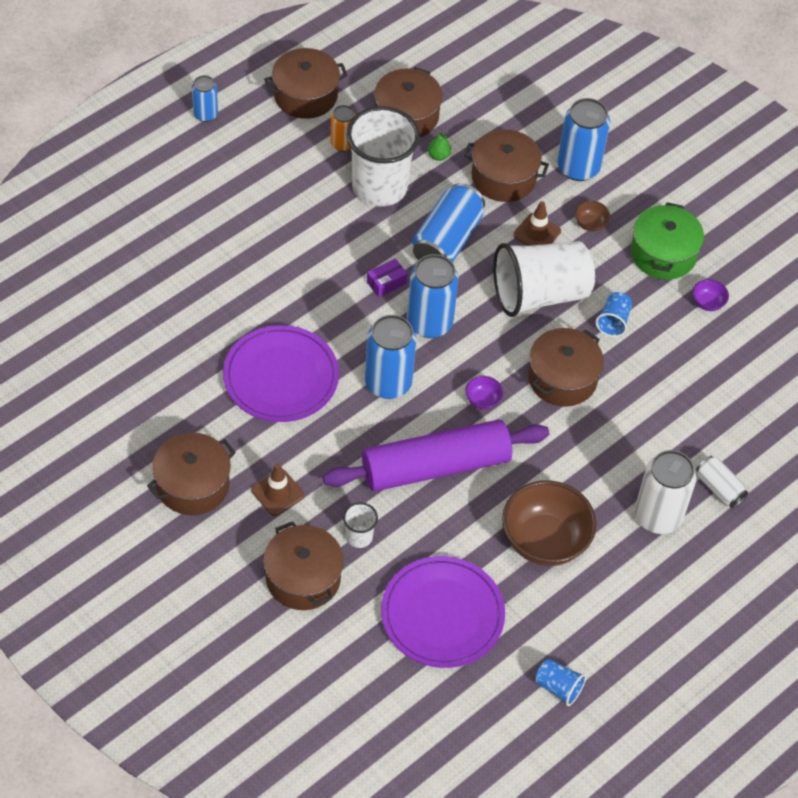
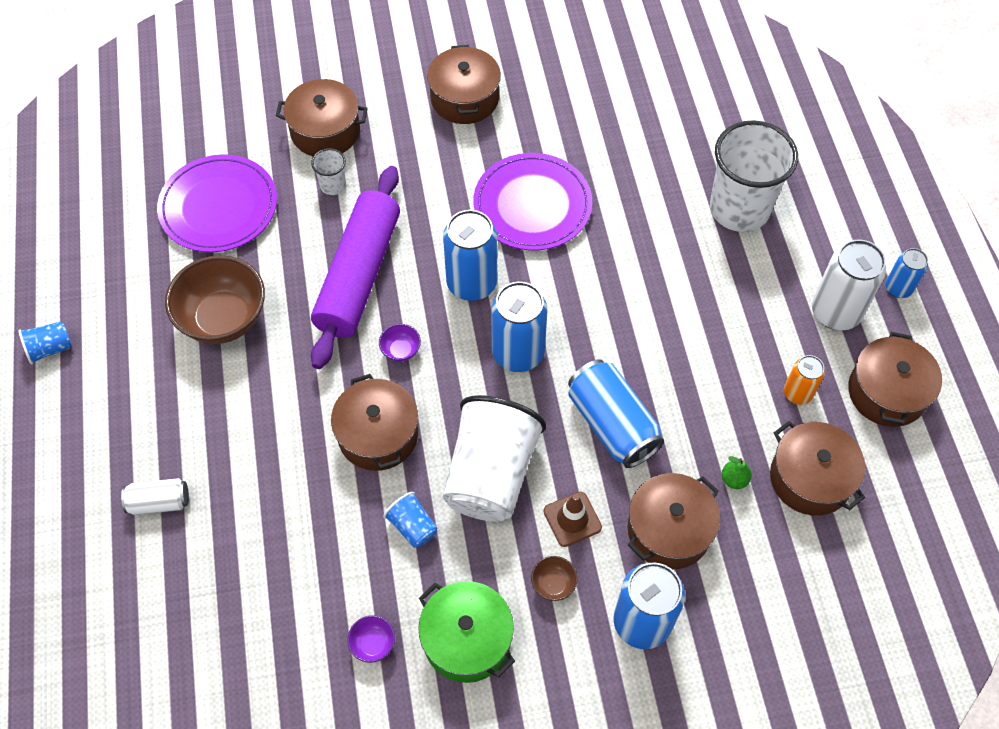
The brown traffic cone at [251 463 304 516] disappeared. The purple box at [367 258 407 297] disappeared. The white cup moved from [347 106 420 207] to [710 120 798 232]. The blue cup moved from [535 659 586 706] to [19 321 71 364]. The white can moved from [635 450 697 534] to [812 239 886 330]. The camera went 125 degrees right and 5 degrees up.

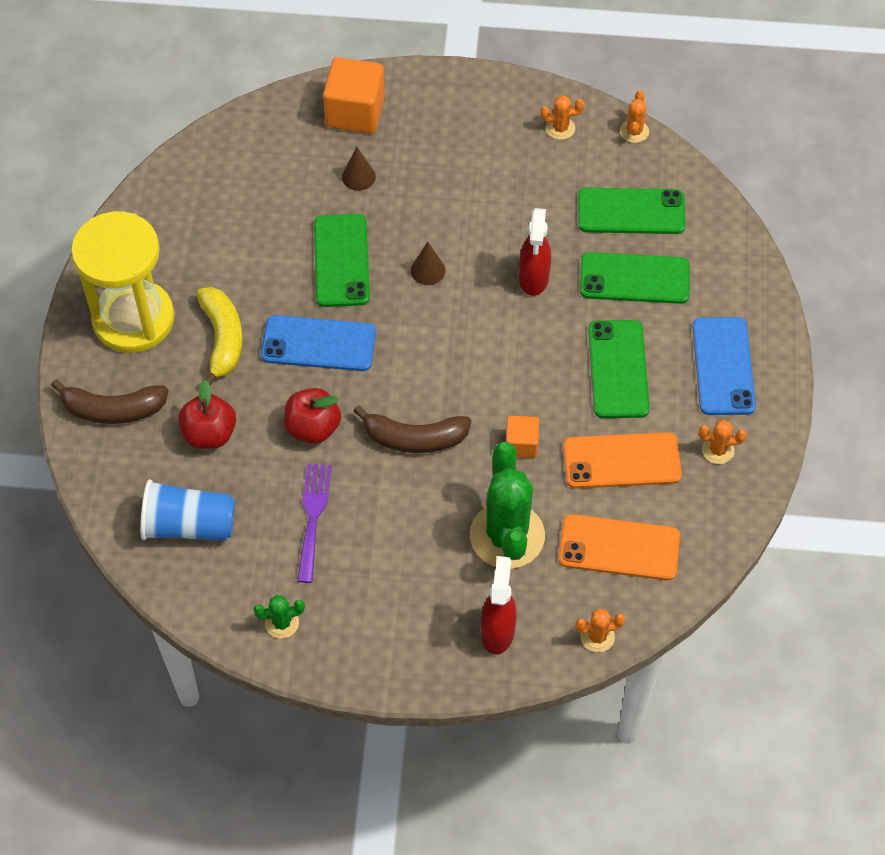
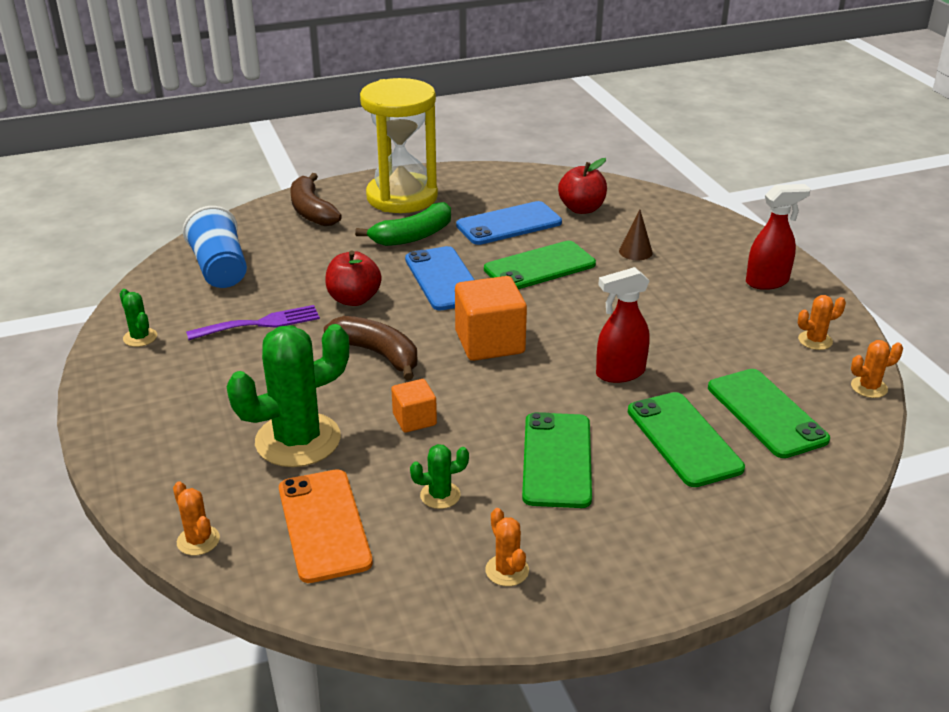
The brown cone at [411 242 445 285] disappeared. The red apple moved from [178 380 236 449] to [558 158 607 214]. The orange cube moved from [323 57 385 134] to [455 276 527 361]. The red spray bottle moved from [481 556 517 654] to [746 184 811 290]. The blue phone moved from [692 317 756 415] to [456 201 562 245]. The orange phone at [563 432 682 489] was replaced by the green cactus at [410 444 469 509]. The yellow banana at [196 287 243 385] became the green banana at [355 202 451 246]. The brown banana at [353 405 471 453] turned 150 degrees clockwise. The orange cactus at [540 95 584 140] turned 75 degrees counterclockwise. The green phone at [588 320 650 418] turned 60 degrees counterclockwise. The camera went 65 degrees right and 25 degrees down.

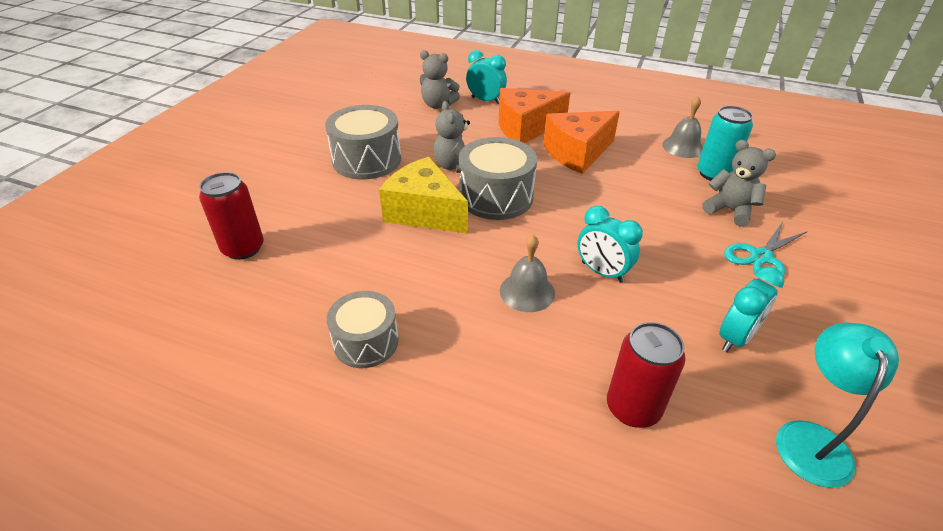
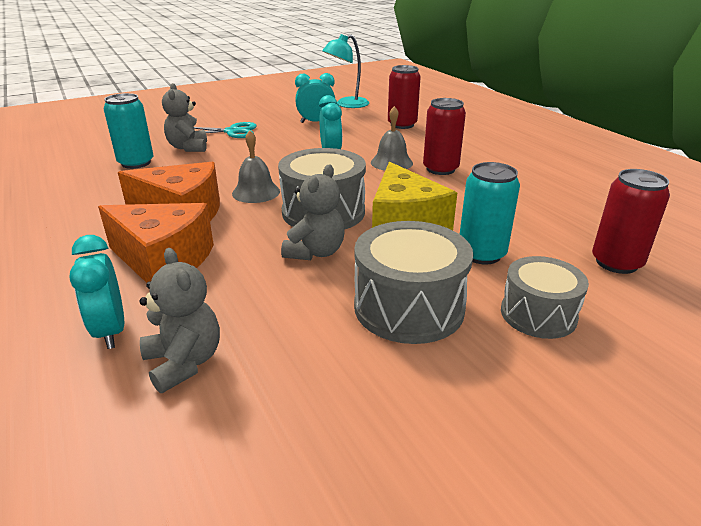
The red can at [423 98 466 175] appeared. The turquoise can at [460 162 520 264] appeared. The grey drum moved from [327 291 399 368] to [501 256 589 339]. The grey bell moved from [662 97 703 158] to [232 130 280 203]. The camera went 140 degrees left and 10 degrees down.

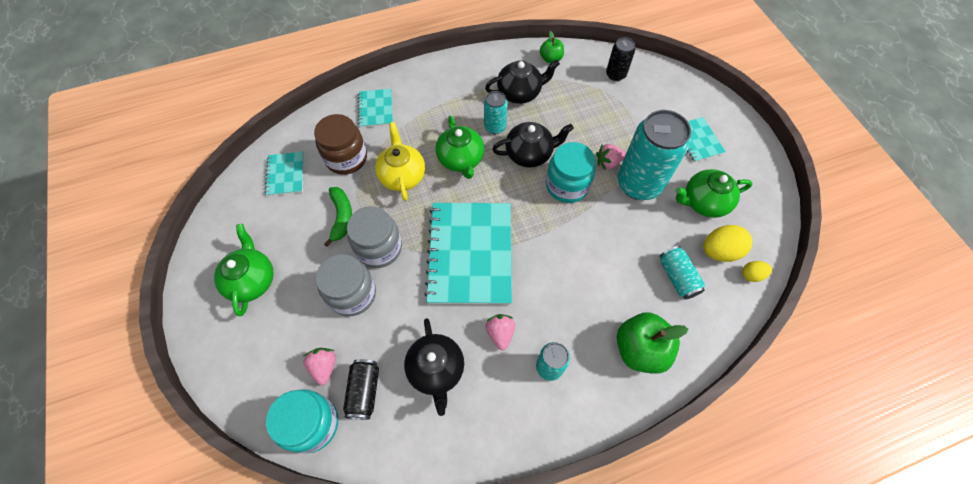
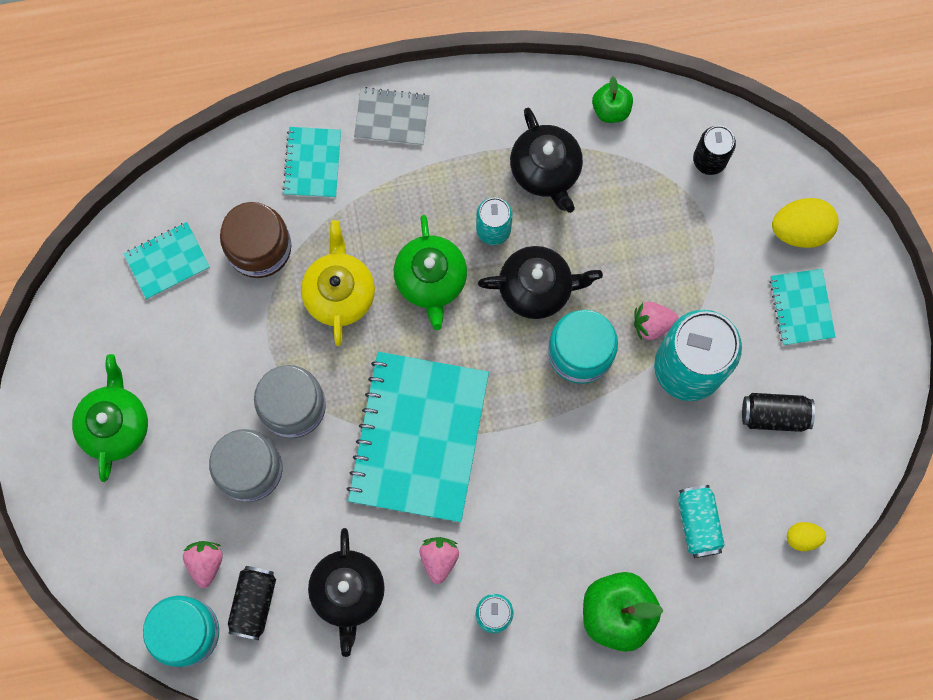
The green banana at [324 187 352 247] disappeared. The grey notebook at [354 87 430 145] appeared. The yellow egg moved from [703 225 752 262] to [772 198 839 248]. The green teapot at [675 169 753 218] was replaced by the black can at [742 393 815 432]. The turquoise notebook at [265 151 304 196] turned 60 degrees clockwise. The black teapot at [485 60 560 104] turned 75 degrees clockwise. The camera went 10 degrees right and 15 degrees up.

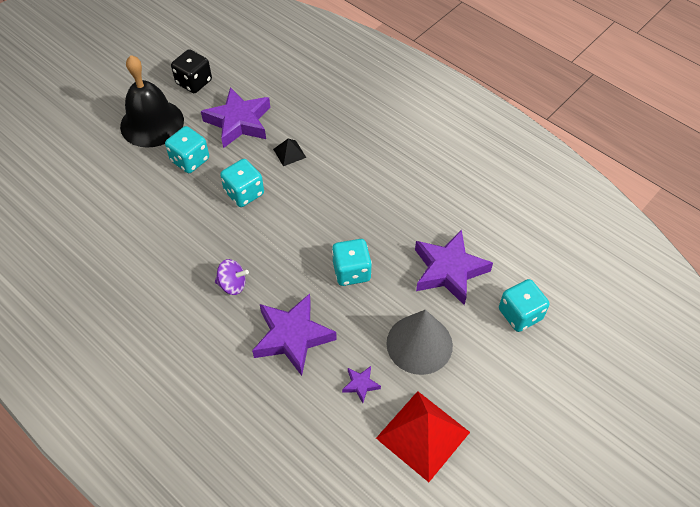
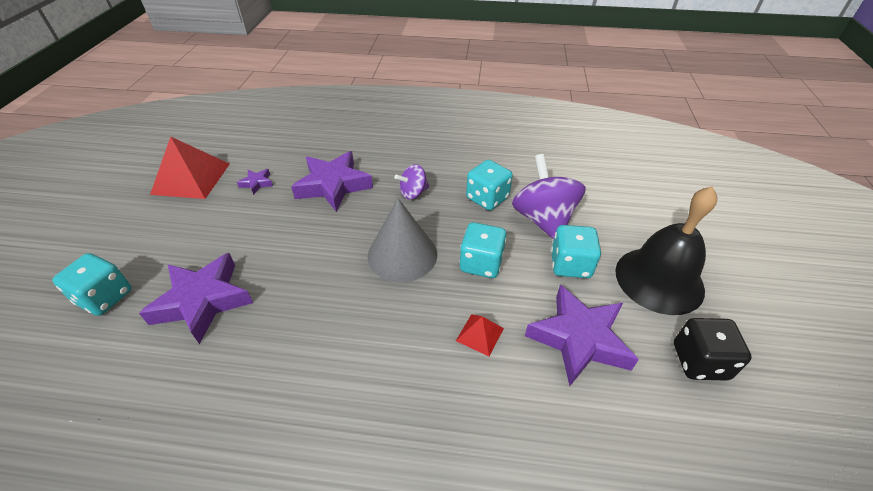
The purple spinning top at [512 154 586 240] appeared. The turquoise dice moved from [332 239 372 286] to [466 160 513 211]. The grey cone moved from [386 310 453 375] to [368 198 437 282]. The black pyramid at [273 138 306 166] became the red pyramid at [456 314 504 356]. The camera went 145 degrees right and 10 degrees down.

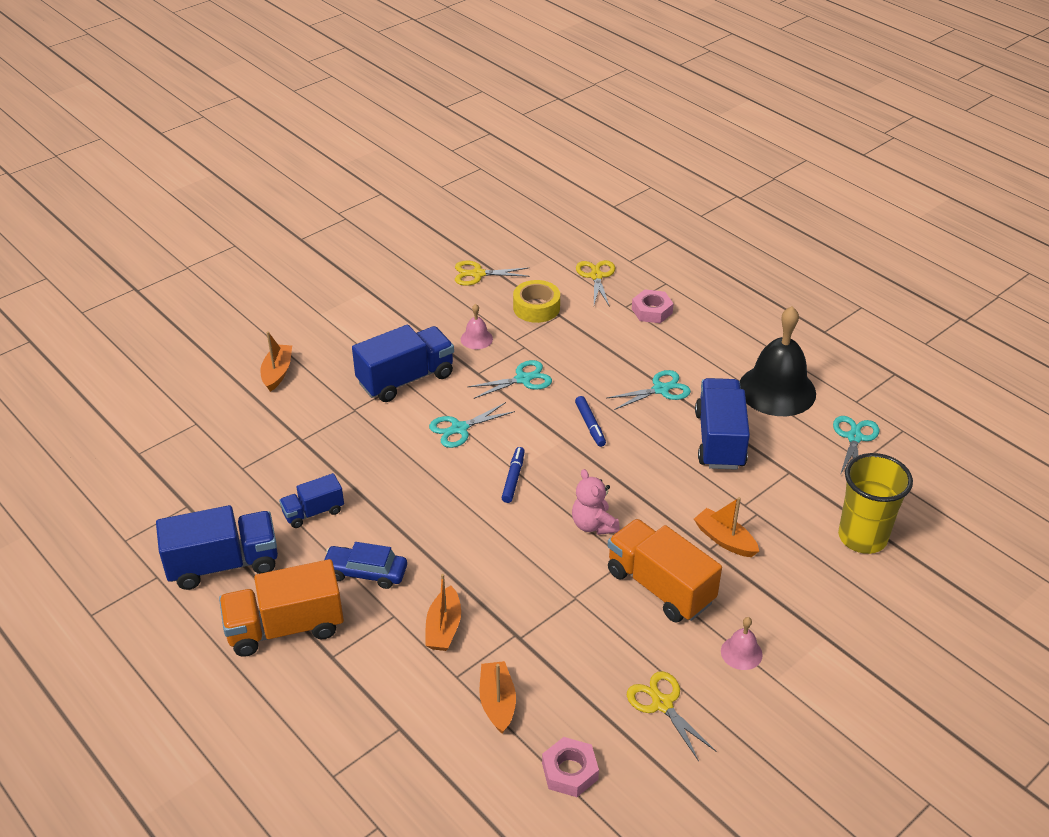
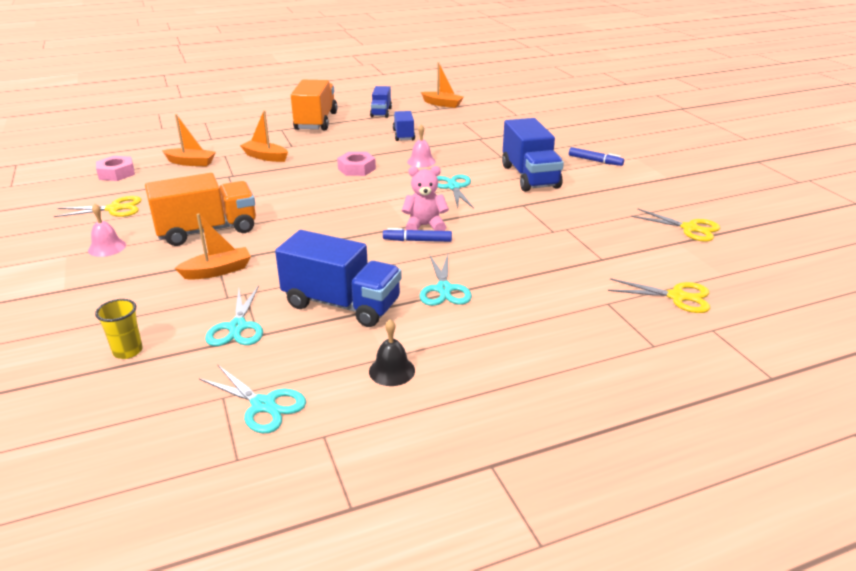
The blue car at [324 542 407 589] disappeared. The yellow tape at [513 280 560 323] disappeared. The orange boat moved from [260 331 292 392] to [421 62 464 108]. The pink bell moved from [461 304 493 349] to [407 124 436 168]. The turquoise scissors moved from [468 360 552 399] to [205 285 263 346]. The blue marker moved from [502 447 525 503] to [569 147 624 166]. The pink teddy bear moved from [572 469 620 535] to [402 166 449 231]. The pink nut moved from [632 289 674 323] to [337 152 376 176]. The yellow scissors at [455 261 530 286] turned 105 degrees clockwise. The blue truck at [156 505 278 590] changed to 0.56 times the size. The black bell at [740 306 816 416] changed to 0.44 times the size. The yellow cup at [838 453 913 554] changed to 0.50 times the size. The camera went 110 degrees right and 10 degrees down.

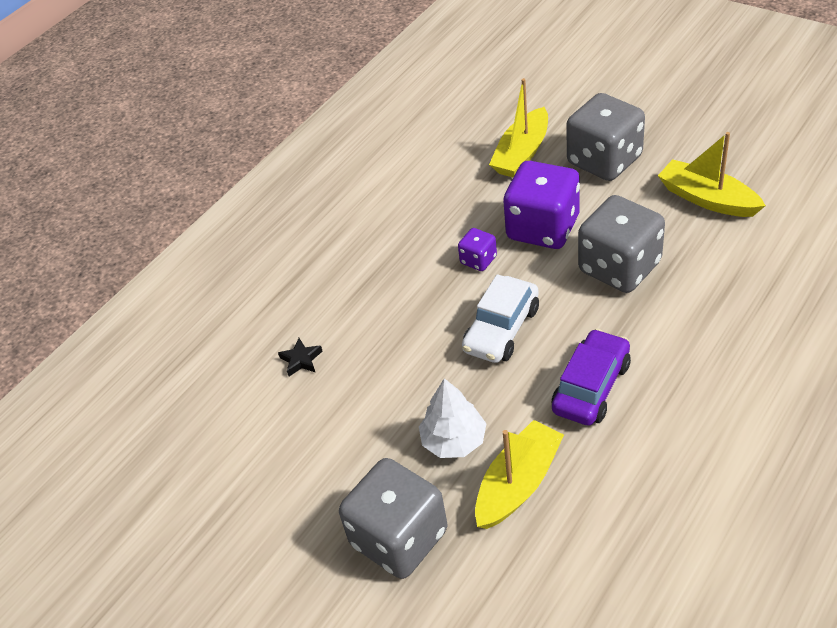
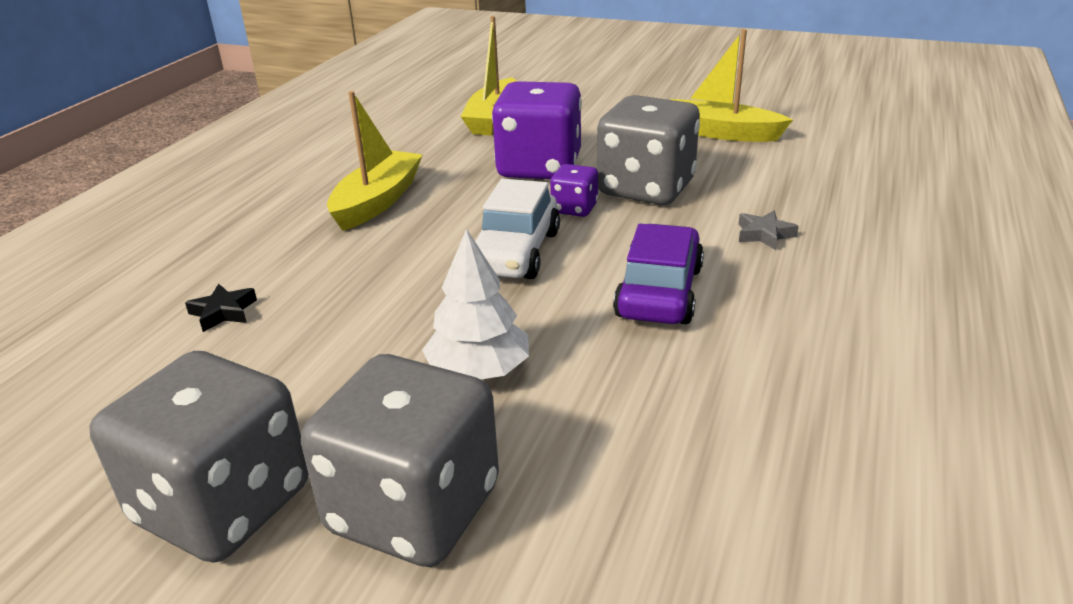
The grey star at [739 211 799 250] appeared. The purple dice moved from [458 228 497 271] to [550 164 598 217]. The yellow boat moved from [475 420 564 529] to [327 91 423 231]. The grey dice moved from [566 93 645 181] to [89 351 309 563]. The camera went 20 degrees left and 15 degrees down.

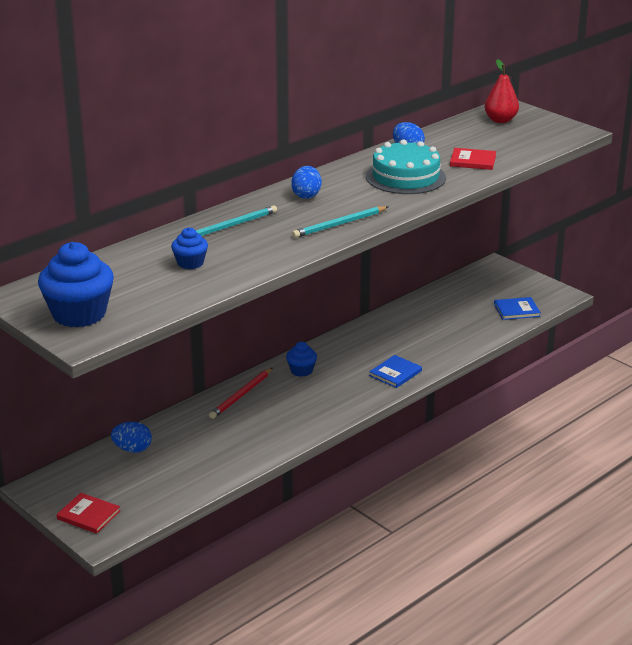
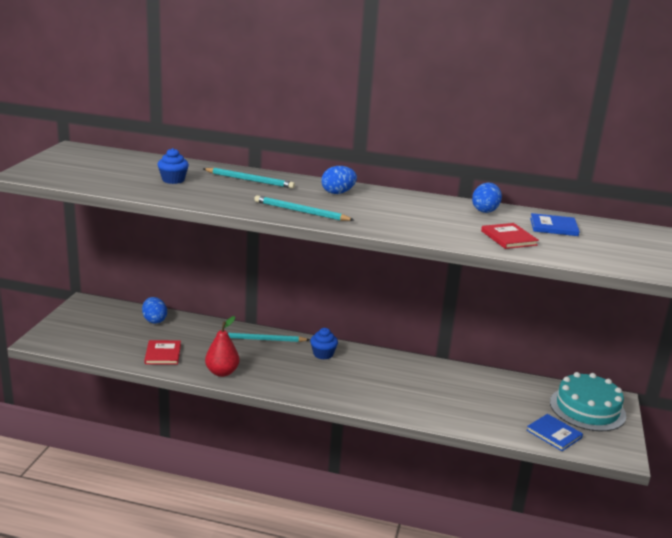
The blue cupcake at [38 242 114 327] disappeared. The red book moved from [56 493 120 534] to [144 340 181 365]. The turquoise cake moved from [366 139 446 194] to [550 372 626 431]. The blue book moved from [369 355 422 388] to [530 213 580 236]. The red pear moved from [485 59 519 123] to [205 316 240 377]. The red pencil at [209 368 272 419] became the turquoise pencil at [227 332 310 342]. The camera went 55 degrees right and 5 degrees down.

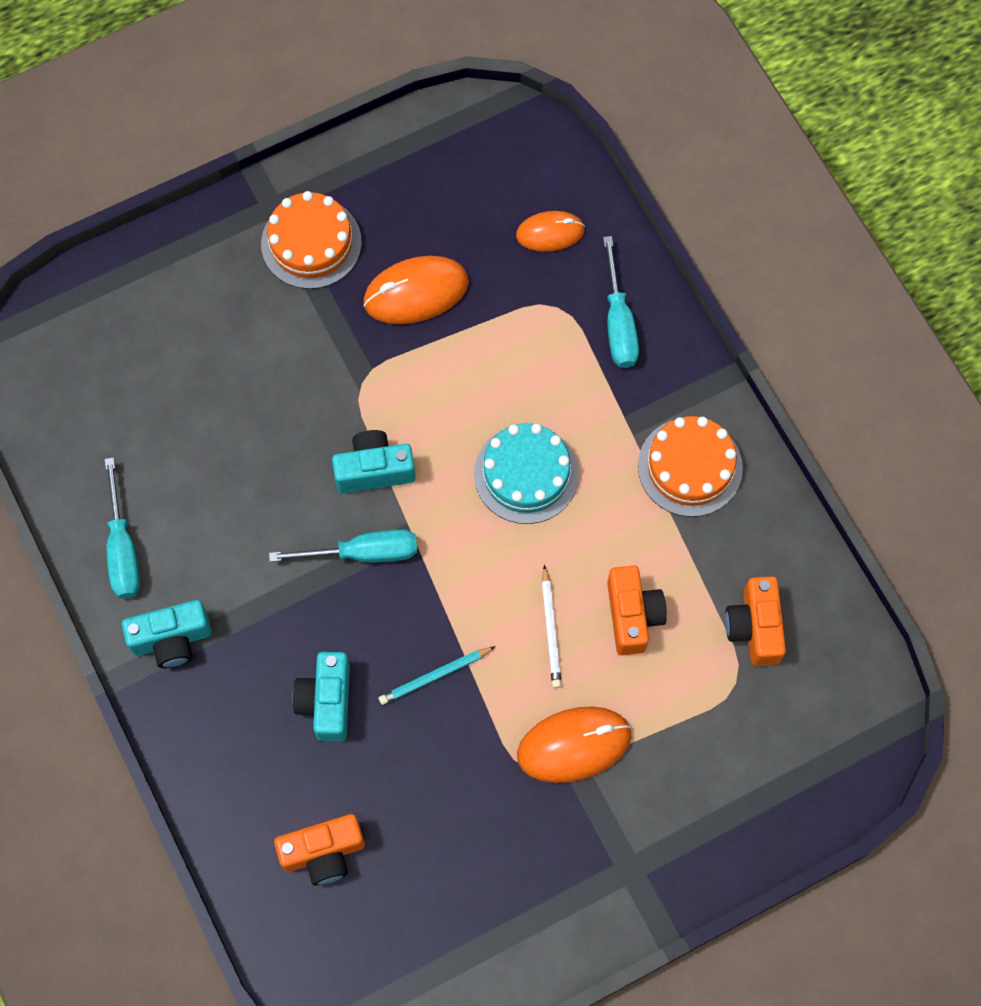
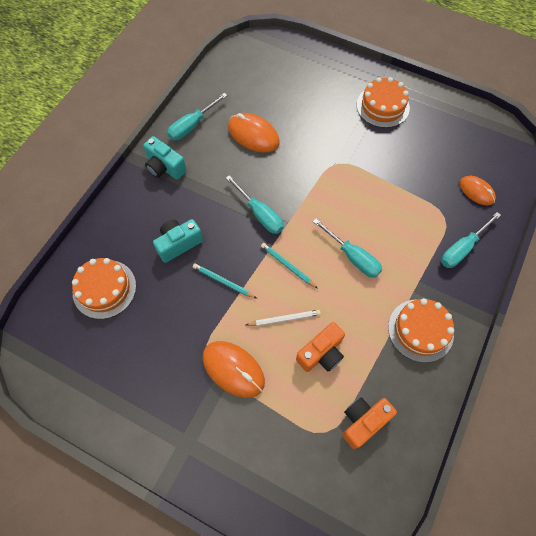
The turquoise camera at [332 430 416 493] disappeared. The turquoise pencil at [261 243 318 289] appeared. The orange mouse moved from [363 256 469 324] to [228 113 280 153]. The orange camera at [274 814 365 886] was replaced by the orange cake at [72 258 136 319]. The turquoise cake at [474 423 579 524] was replaced by the turquoise screwdriver at [313 218 382 278]. The white pencil at [542 565 562 688] turned 150 degrees counterclockwise. The camera went 55 degrees right and 5 degrees down.

